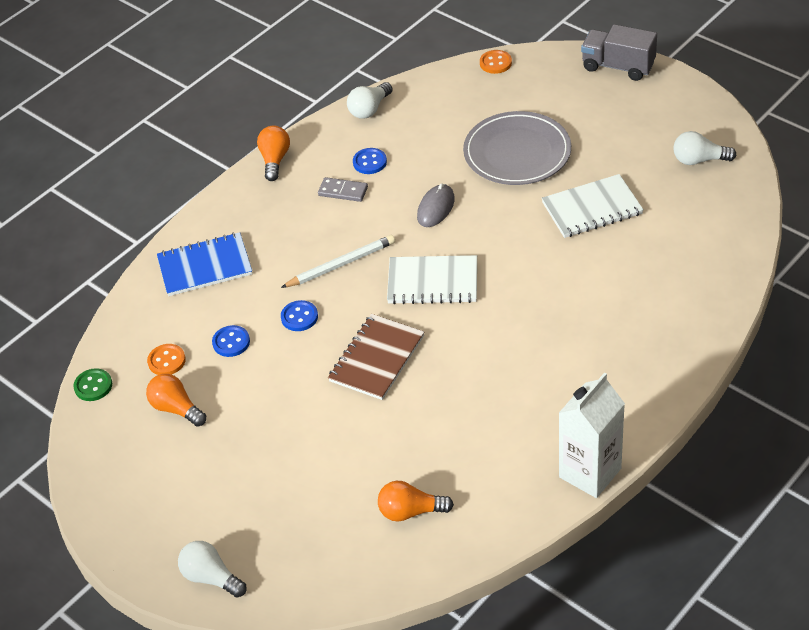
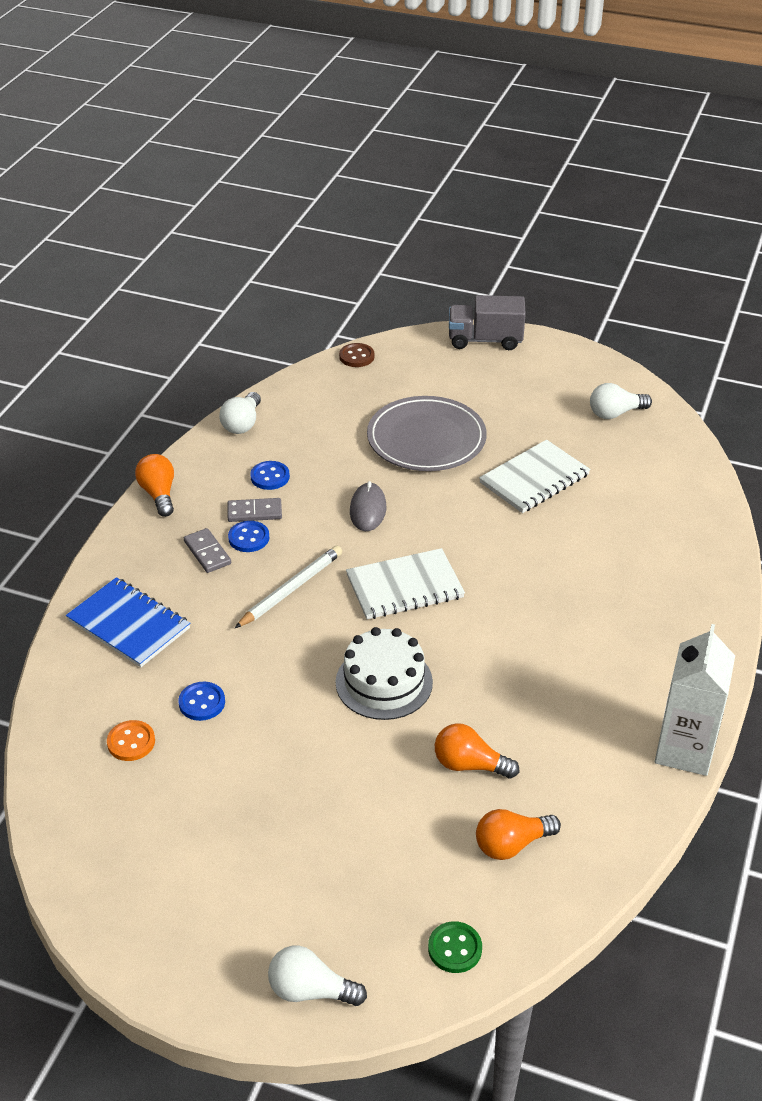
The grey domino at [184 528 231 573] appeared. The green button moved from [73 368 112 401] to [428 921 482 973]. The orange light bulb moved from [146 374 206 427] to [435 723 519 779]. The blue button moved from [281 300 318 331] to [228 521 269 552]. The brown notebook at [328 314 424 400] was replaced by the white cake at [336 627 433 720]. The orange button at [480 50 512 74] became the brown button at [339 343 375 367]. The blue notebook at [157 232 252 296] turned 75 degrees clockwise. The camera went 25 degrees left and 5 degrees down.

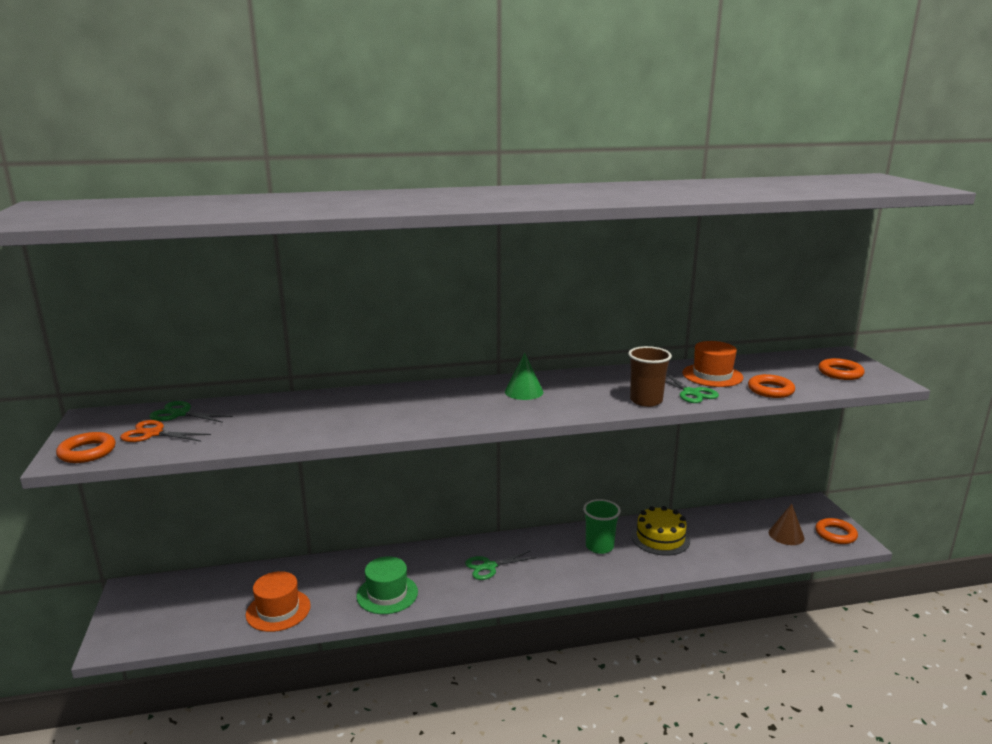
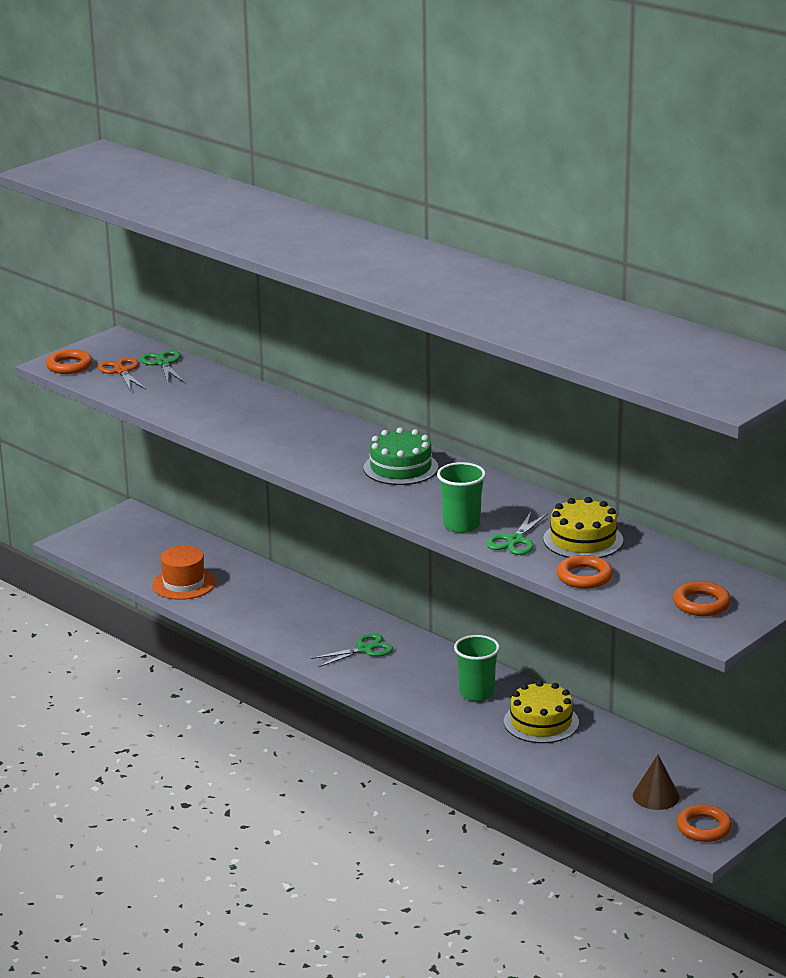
The green hat at [356 556 418 614] disappeared. The green cone at [505 353 544 400] was replaced by the green cake at [363 427 438 485]. The orange hat at [682 341 743 387] was replaced by the yellow cake at [543 497 623 558]. The brown cup at [628 346 672 407] became the green cup at [437 462 486 533]. The green scissors at [465 551 536 580] turned 120 degrees clockwise. The camera went 55 degrees right and 5 degrees up.

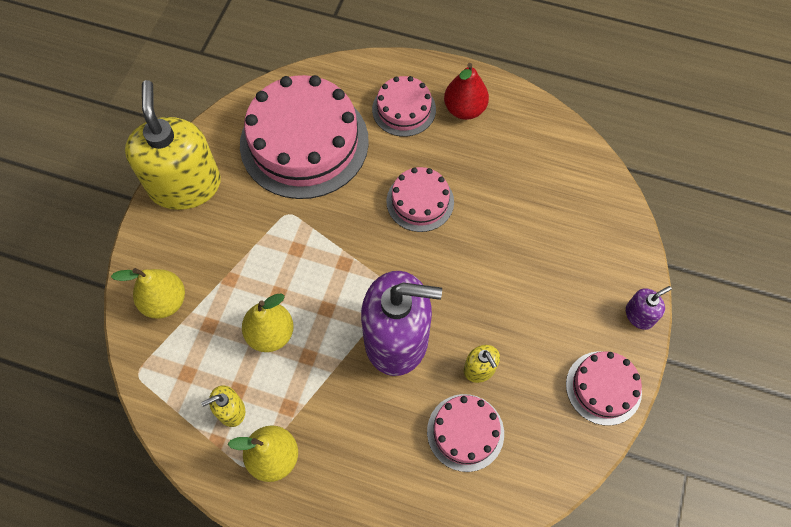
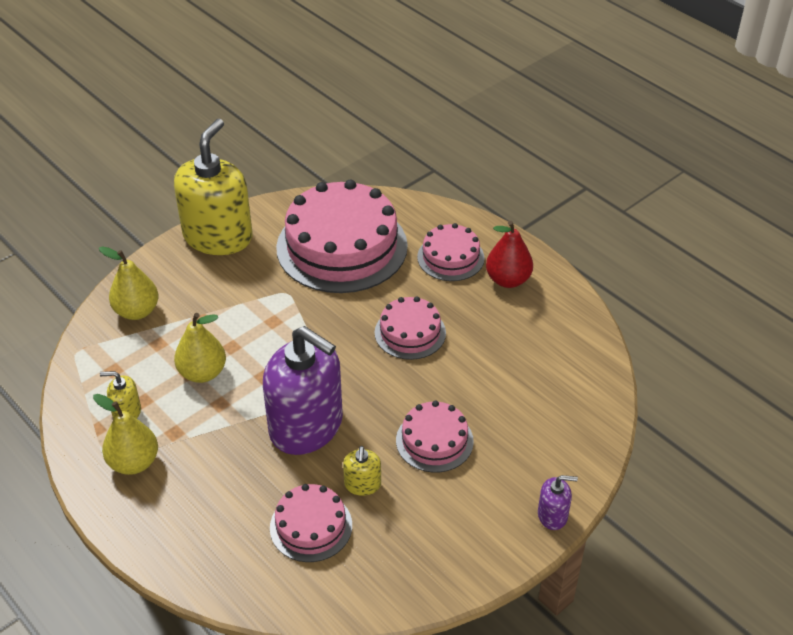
The pink cake moved from [566 351 642 426] to [396 401 474 473]. The camera went 30 degrees right and 20 degrees down.

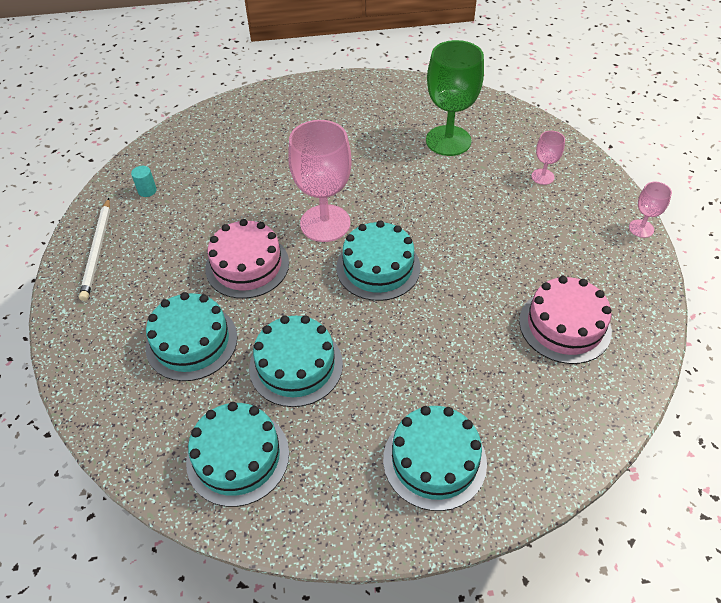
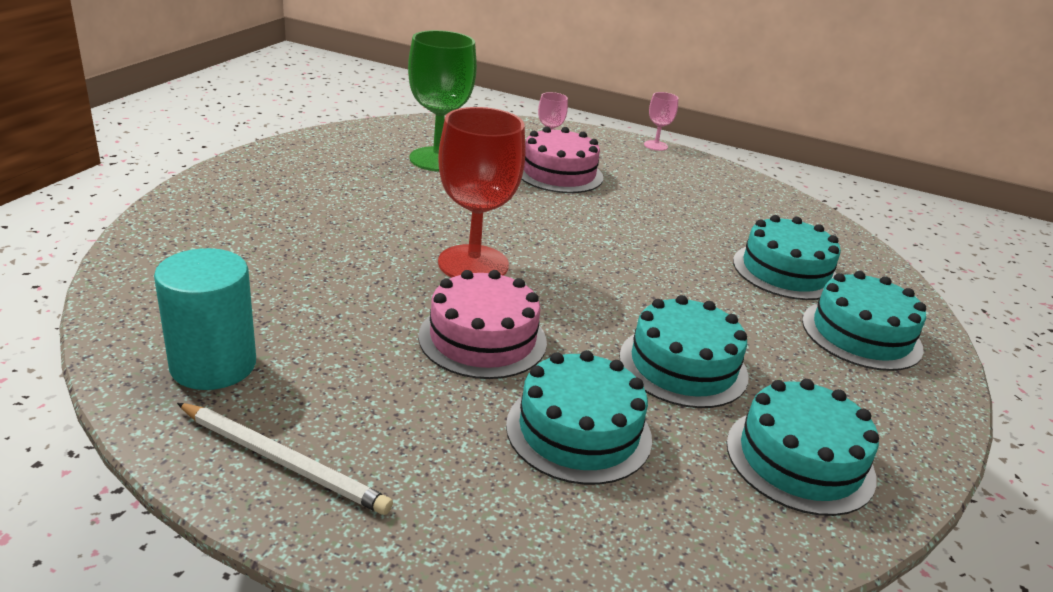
The turquoise cake moved from [336 221 420 301] to [733 215 841 300]. The pink cake moved from [519 276 612 364] to [521 127 603 193]. The pink goblet at [288 120 352 242] became the red goblet at [438 107 525 278]. The turquoise cylinder at [131 166 157 197] changed to 2.37 times the size. The camera went 65 degrees left and 20 degrees down.

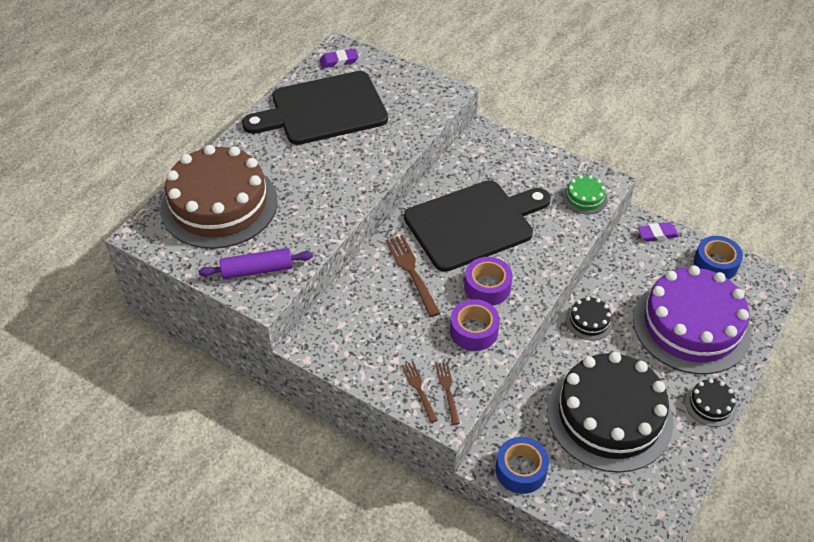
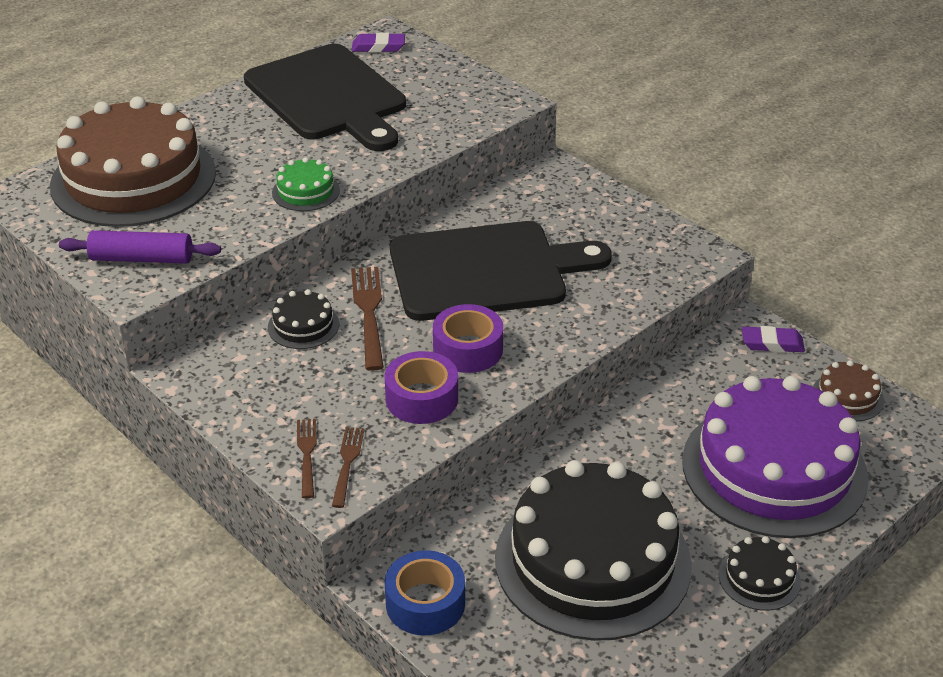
The green cake moved from [562 175 608 214] to [272 157 340 211]. The black cake moved from [566 297 613 341] to [268 289 339 349]. The blue tape at [694 236 743 279] was replaced by the brown cake at [813 360 884 422]. The black cutting board at [242 71 388 145] turned 120 degrees counterclockwise. The camera went 15 degrees right and 10 degrees down.

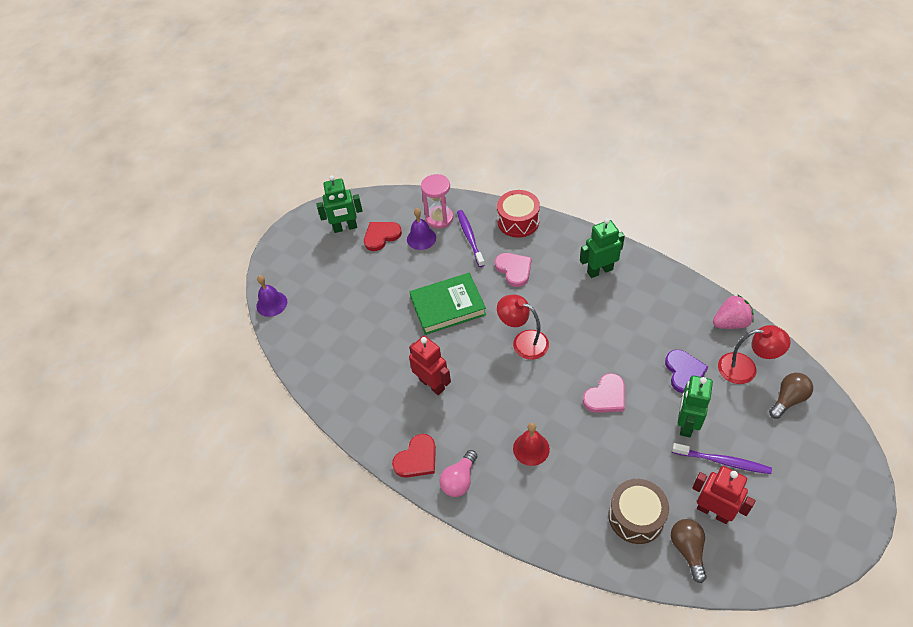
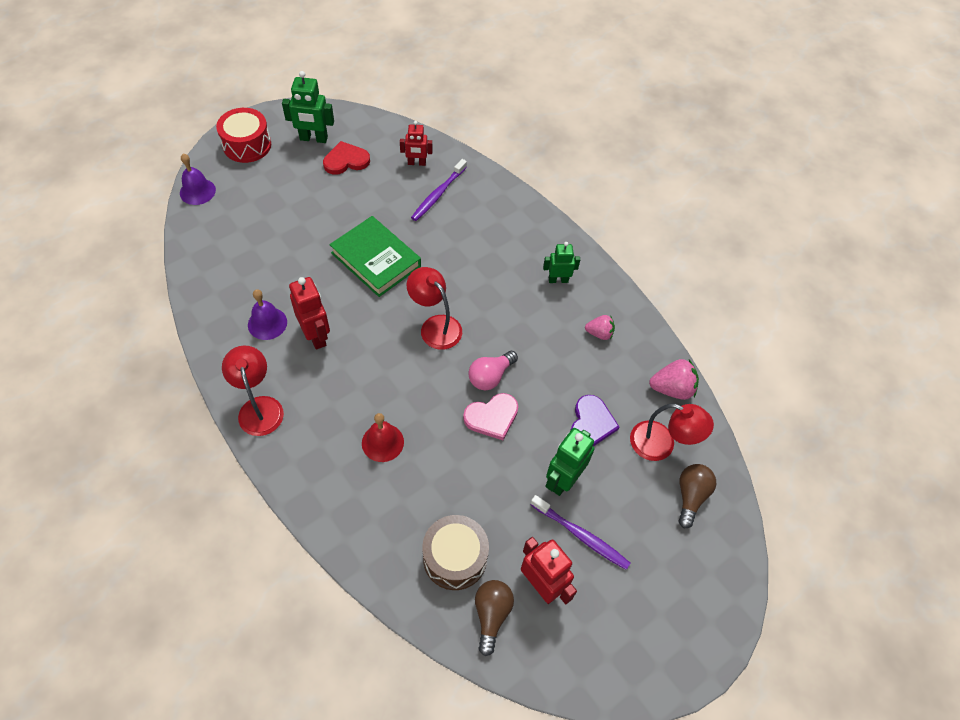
The pink heart at [495 253 532 287] disappeared. The pink strawberry at [585 315 615 340] appeared. The purple bell moved from [407 208 436 250] to [248 289 287 340]. The pink light bulb moved from [439 450 477 497] to [468 351 518 390]. The red drum moved from [497 190 540 238] to [216 108 271 163]. The red heart at [392 434 436 478] was replaced by the red lamp at [222 346 284 436]. The pink hourglass at [421 174 453 229] was replaced by the red robot at [400 121 432 166]. The green book at [410 273 486 335] turned 45 degrees clockwise. The purple toothbrush at [457 210 485 267] turned 150 degrees counterclockwise. The brown light bulb at [769 373 813 419] turned 45 degrees counterclockwise. The green robot at [580 218 625 278] changed to 0.66 times the size. The camera went 10 degrees right and 5 degrees up.

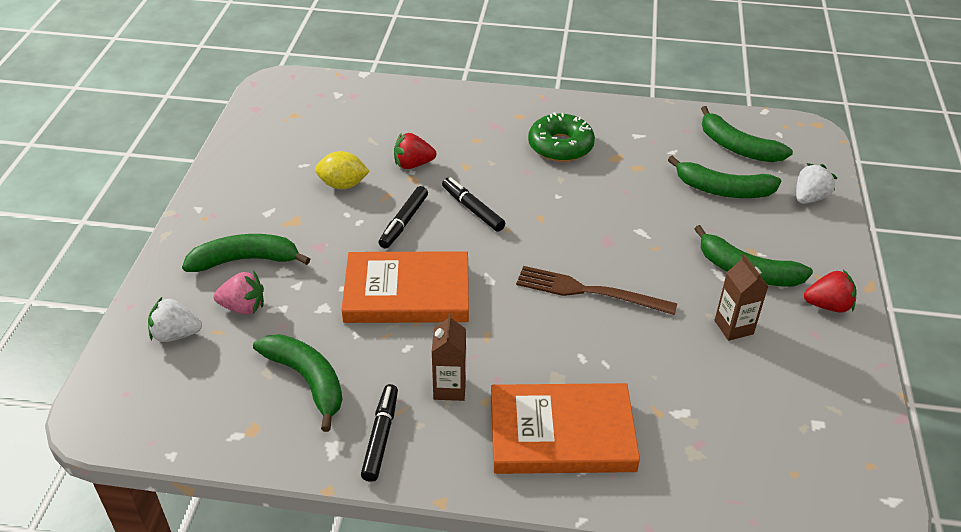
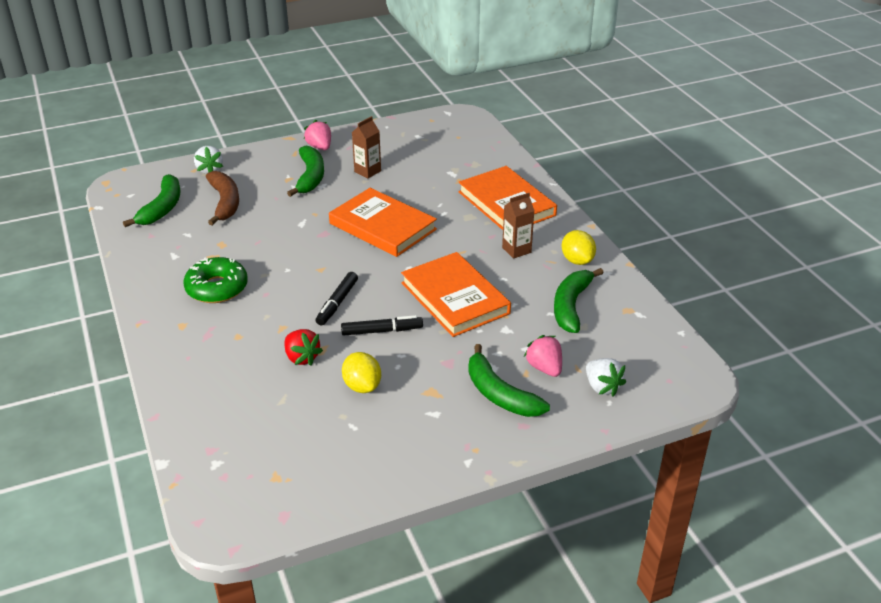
The black marker at [361 384 398 482] was replaced by the yellow lemon at [562 230 596 265]. The brown fork at [516 266 677 315] was replaced by the orange book at [329 188 437 257]. The green banana at [668 156 781 198] became the brown banana at [206 171 239 225]. The red strawberry at [804 269 856 313] became the pink strawberry at [304 120 331 150]. The white strawberry at [796 163 837 204] turned 120 degrees counterclockwise. The camera went 120 degrees left and 5 degrees down.

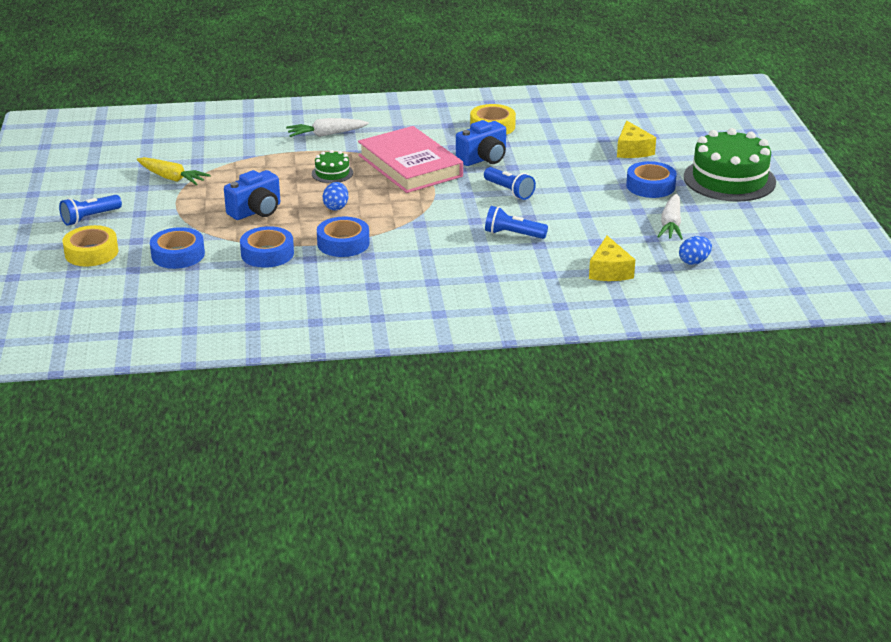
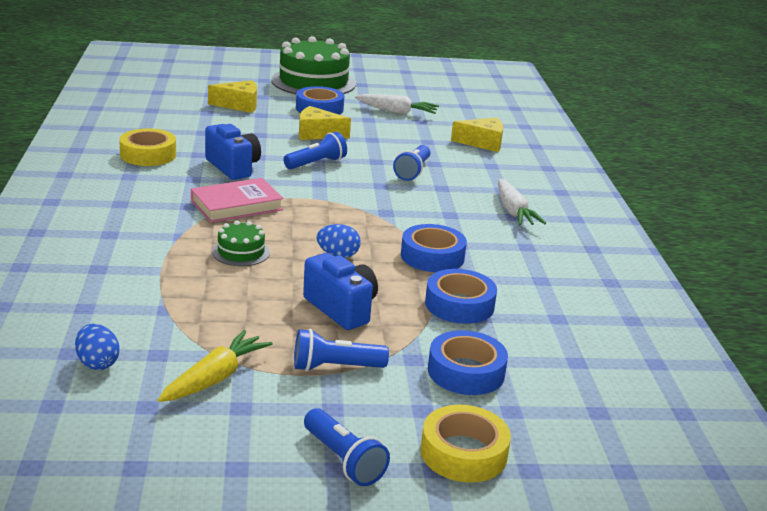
The blue flashlight at [294 329 389 372] appeared. The yellow cheese at [299 106 351 140] appeared. The white carrot moved from [286 118 369 137] to [498 179 546 225]. The blue egg moved from [679 236 712 265] to [75 324 120 370]. The pink book at [358 126 463 193] changed to 0.64 times the size. The camera went 90 degrees left and 5 degrees down.

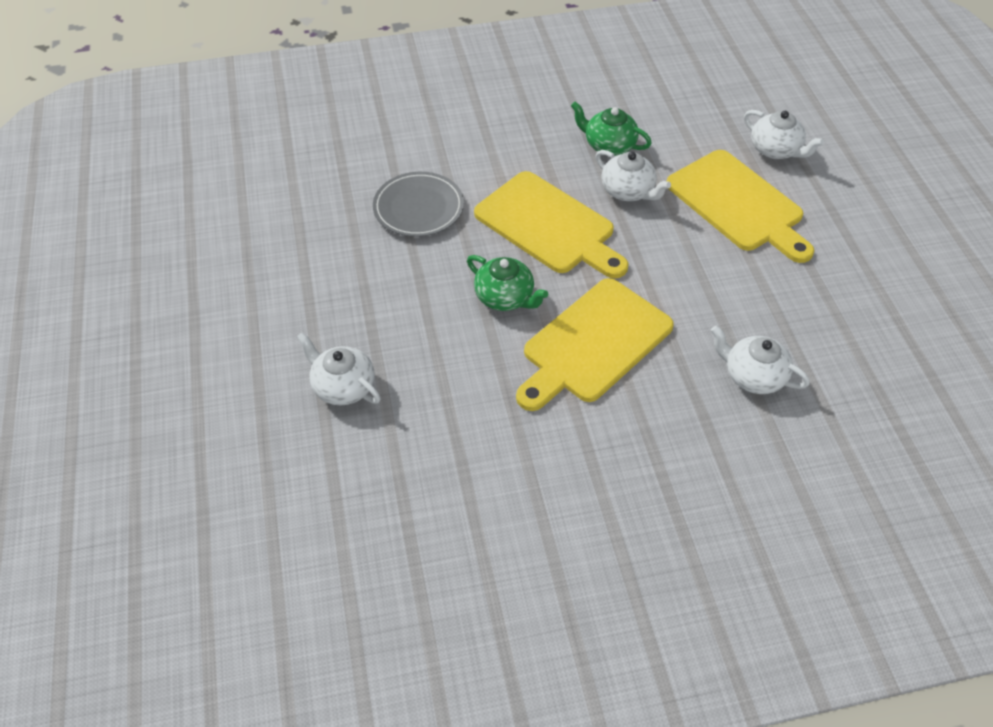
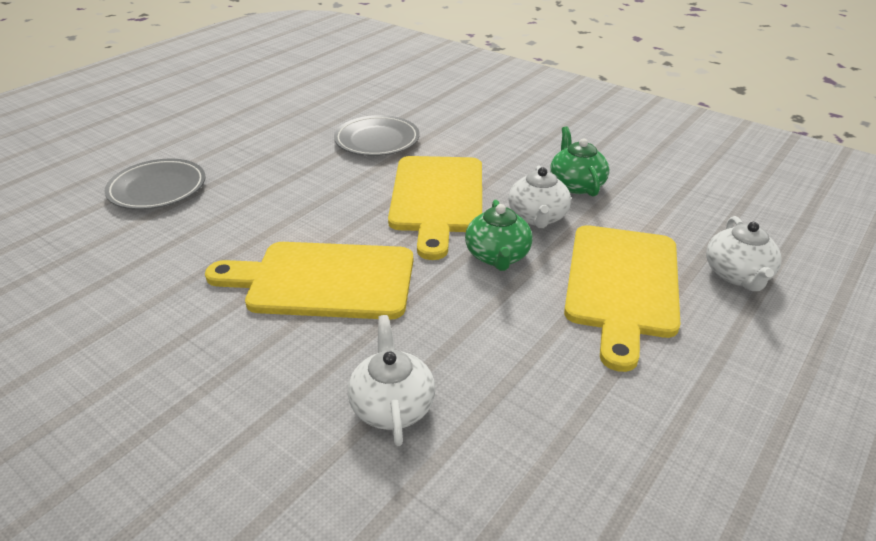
The green teapot moved from [467 255 548 311] to [465 200 532 271]. The white teapot at [297 332 381 405] was replaced by the grey plate at [105 159 206 210]. The camera went 50 degrees right and 15 degrees down.

